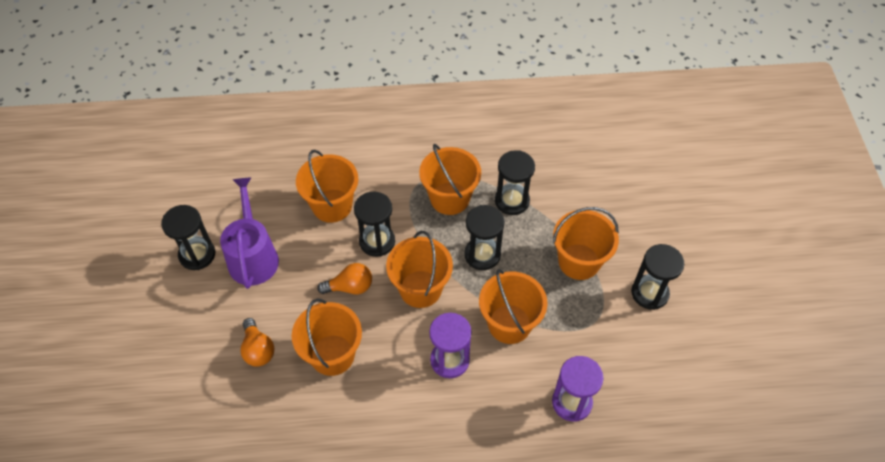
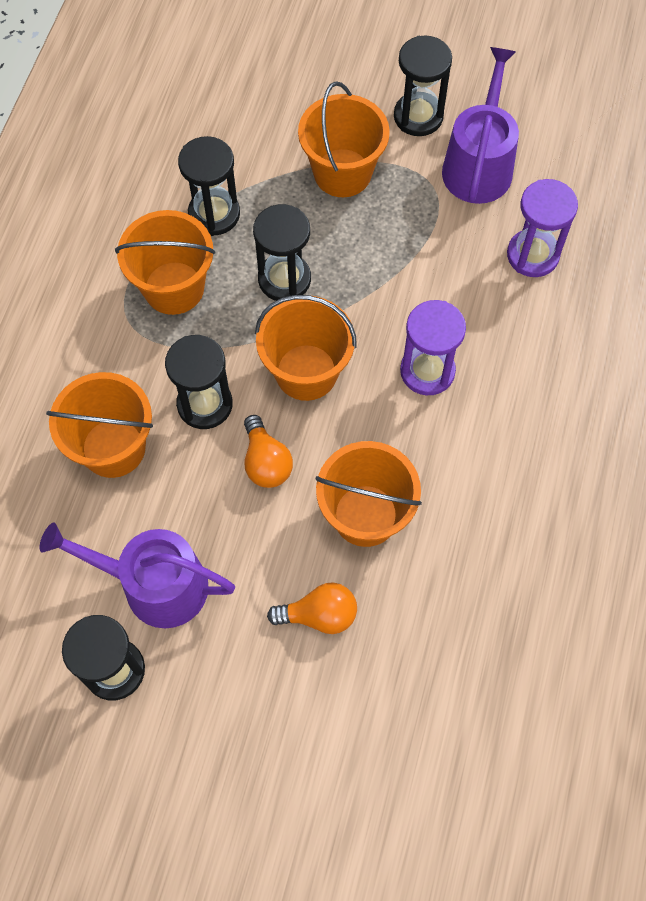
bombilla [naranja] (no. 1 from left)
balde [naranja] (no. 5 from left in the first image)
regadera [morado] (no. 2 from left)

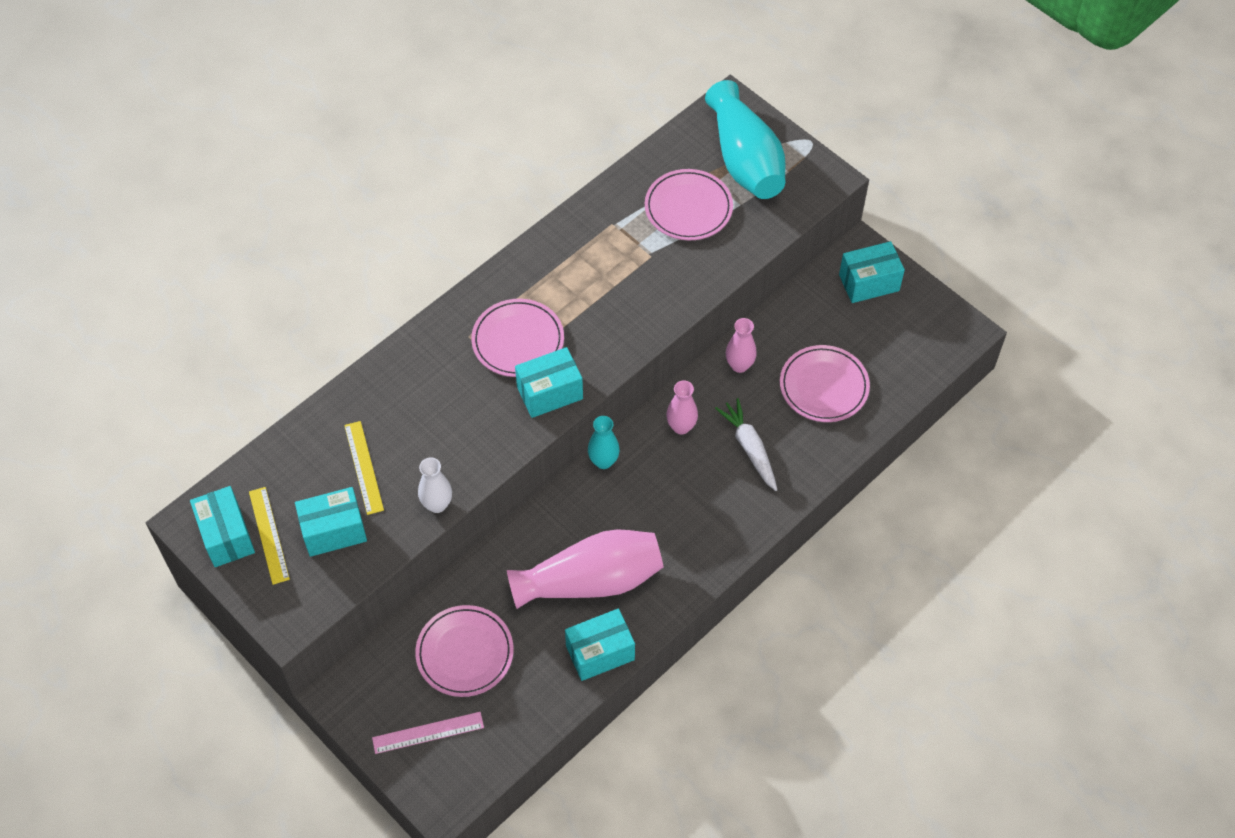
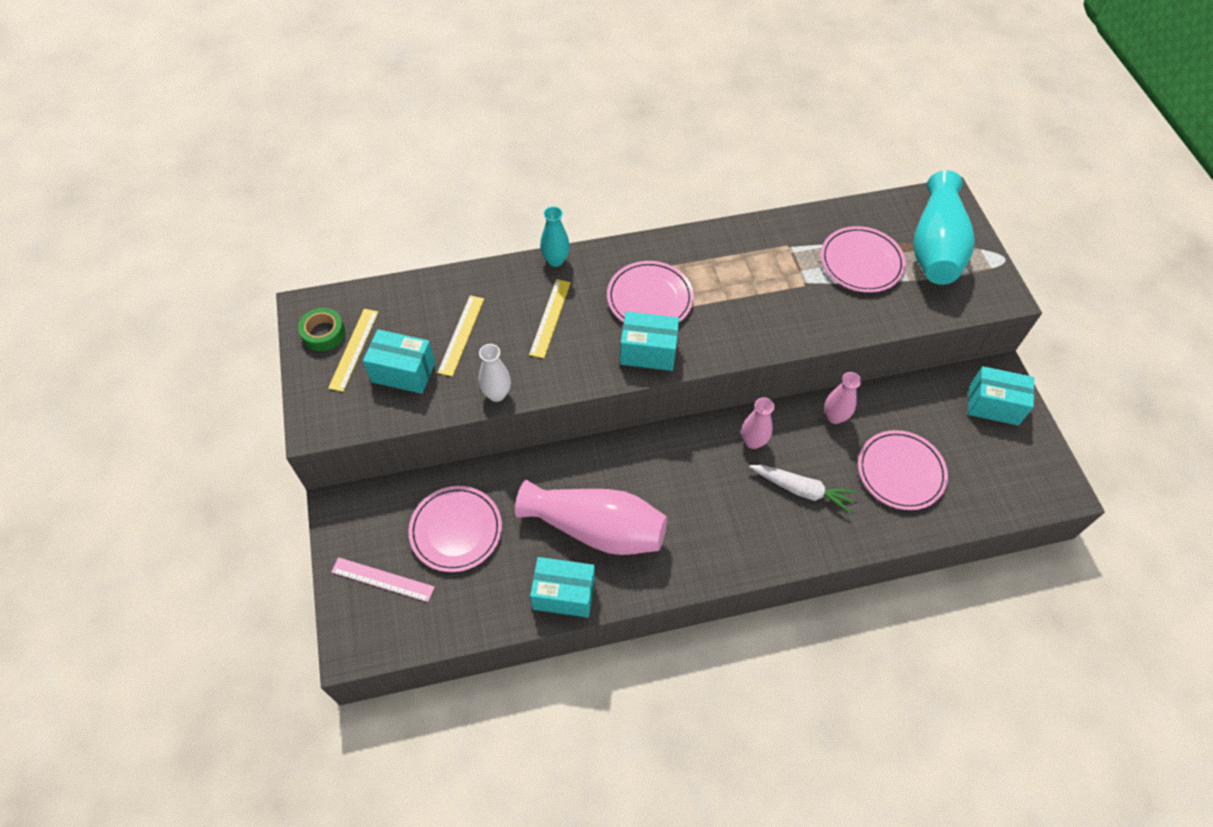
cinta adhesiva [verde]
florero [turquesa] (no. 1 from left)
zanahoria [blanco]
regla [amarillo] (no. 3 from left)

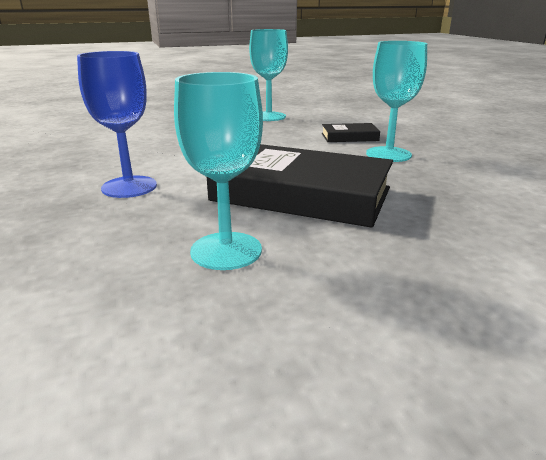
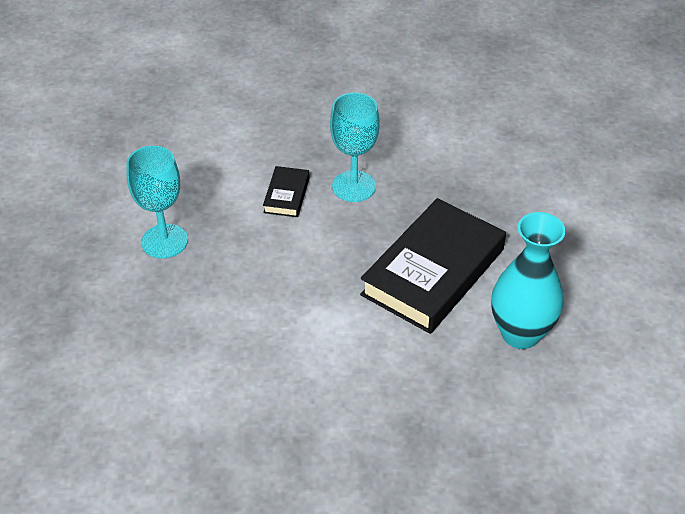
copa [azul]
florero [turquesa]

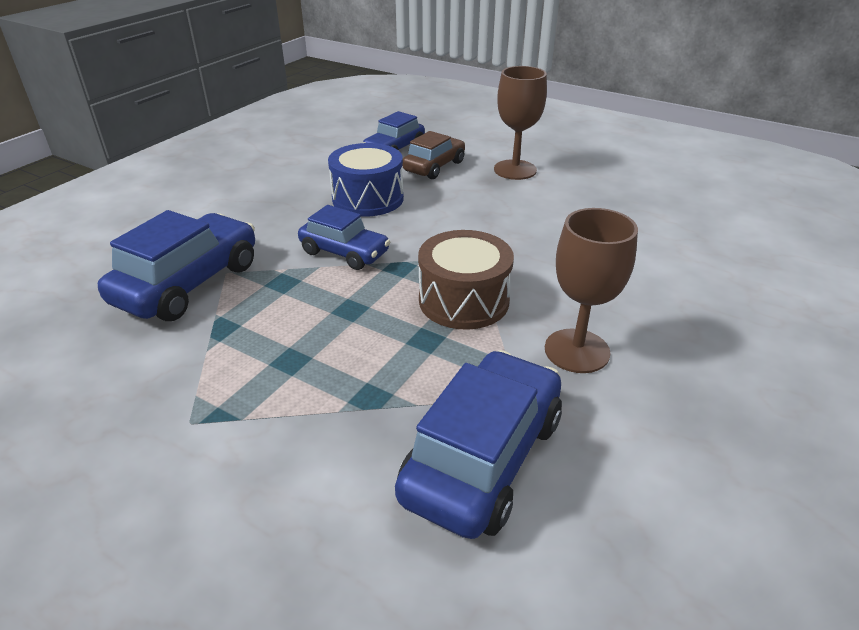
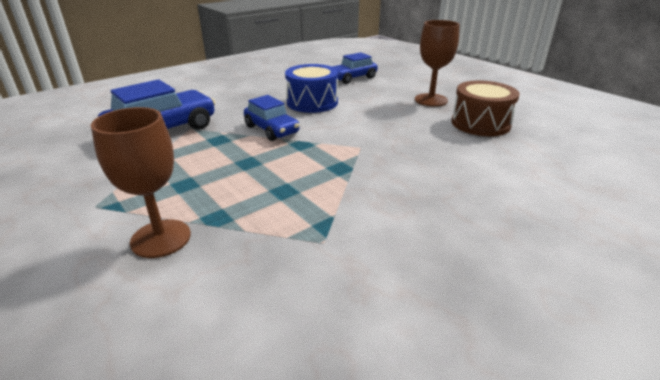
coche [azul] (no. 4 from left in the first image)
coche [marrón]
tambor [marrón]
copa [marrón] (no. 1 from left)

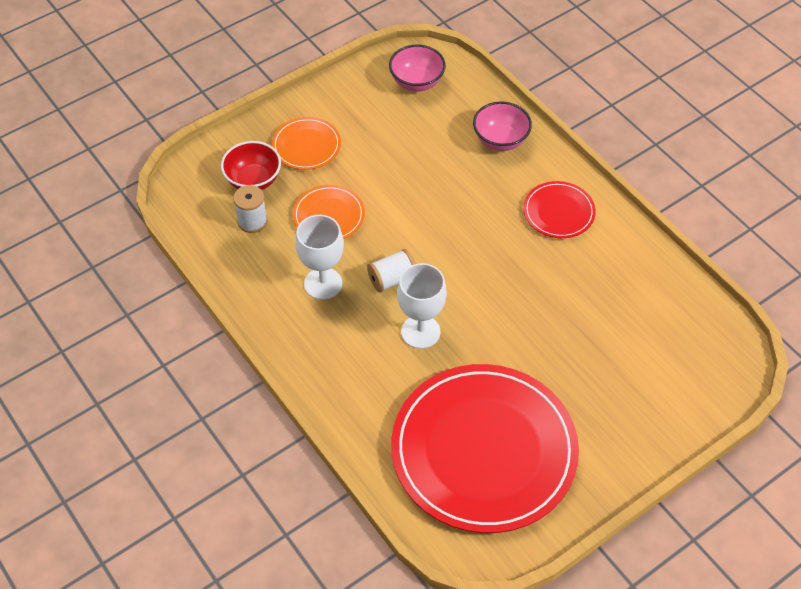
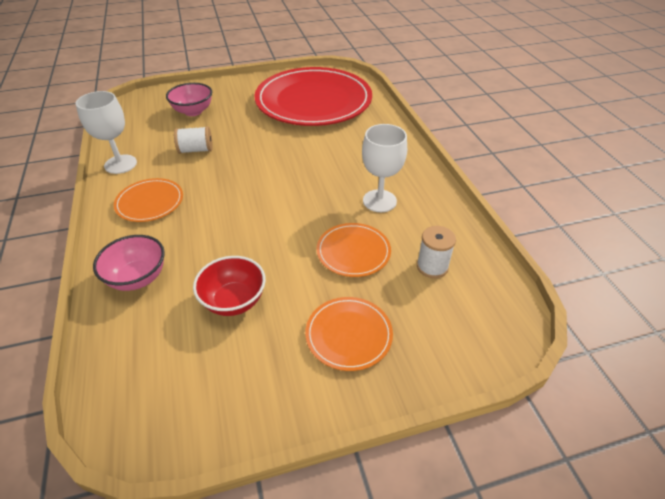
cuenco [rojo]
carrete [blanco] (no. 1 from left)
cuenco [rosa] (no. 2 from left)
copa [blanco] (no. 1 from left)
plato [naranja] (no. 1 from left)

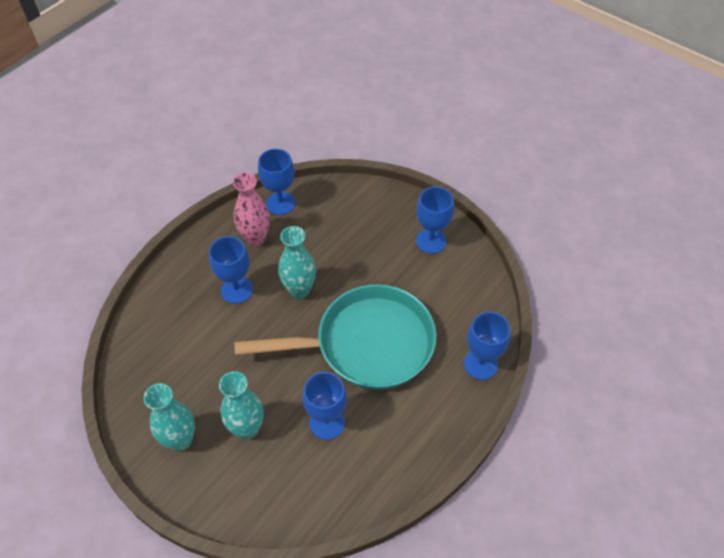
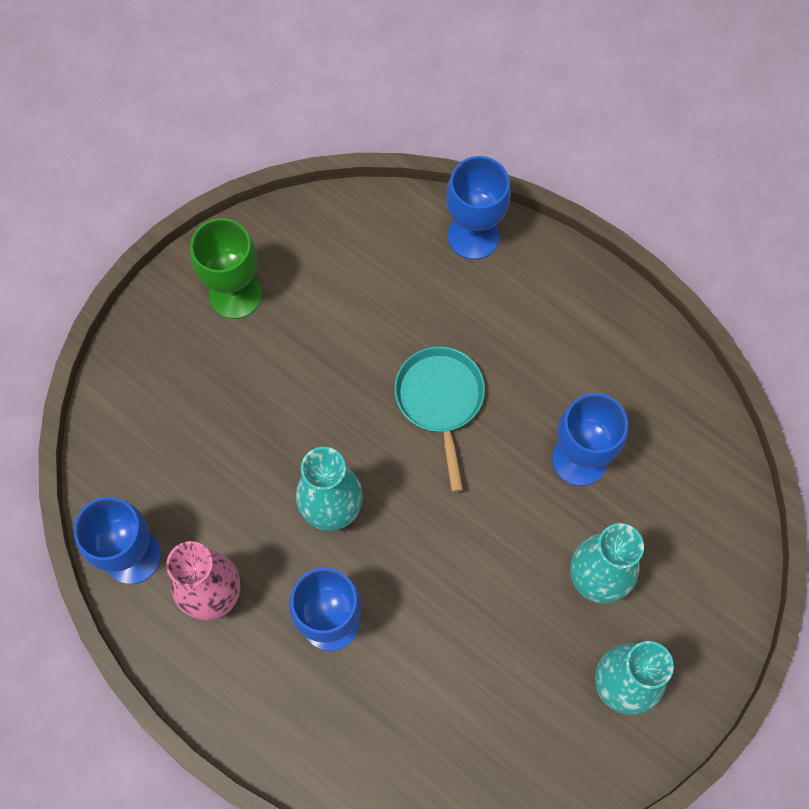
sartén [turquesa]
copa [verde]

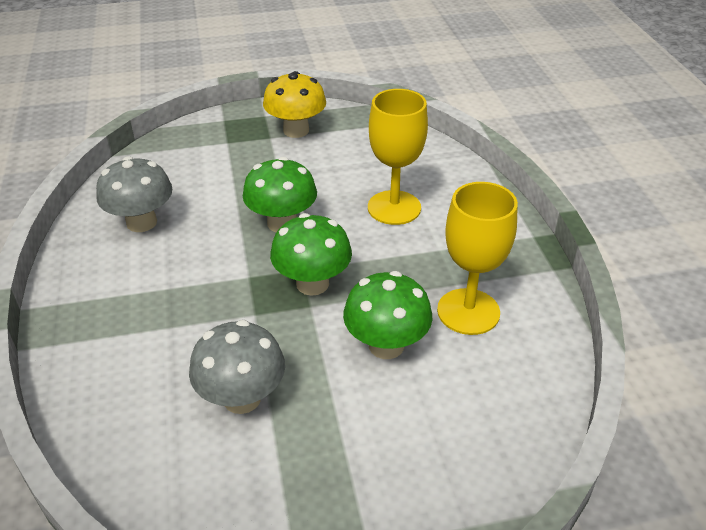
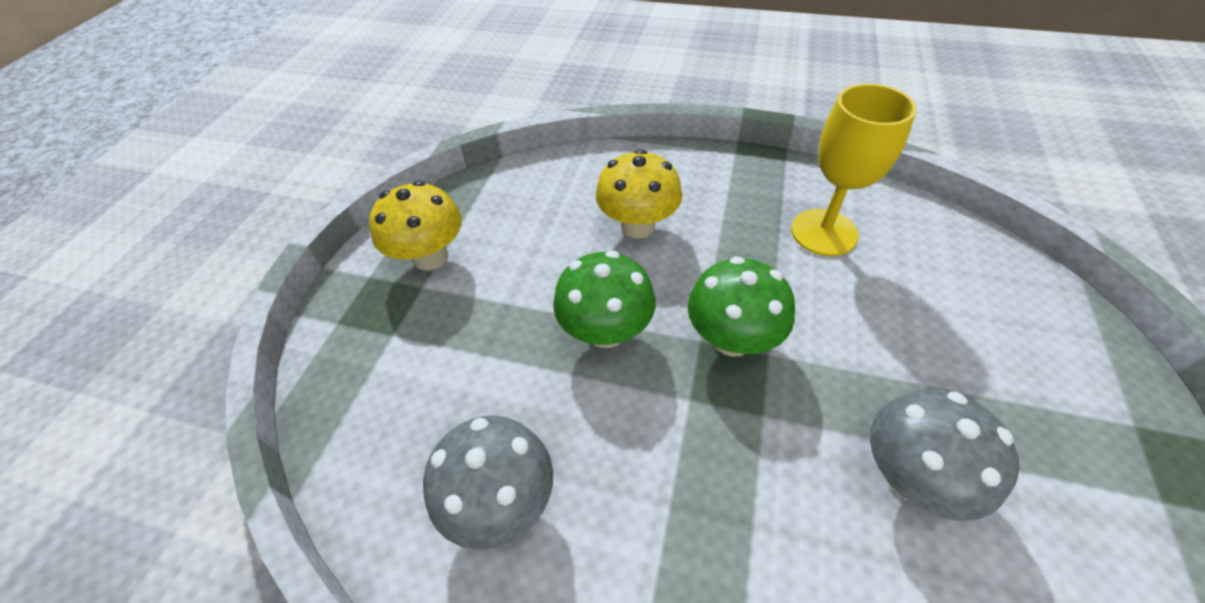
seta [verde] (no. 3 from left in the first image)
seta [amarillo] (no. 2 from left)

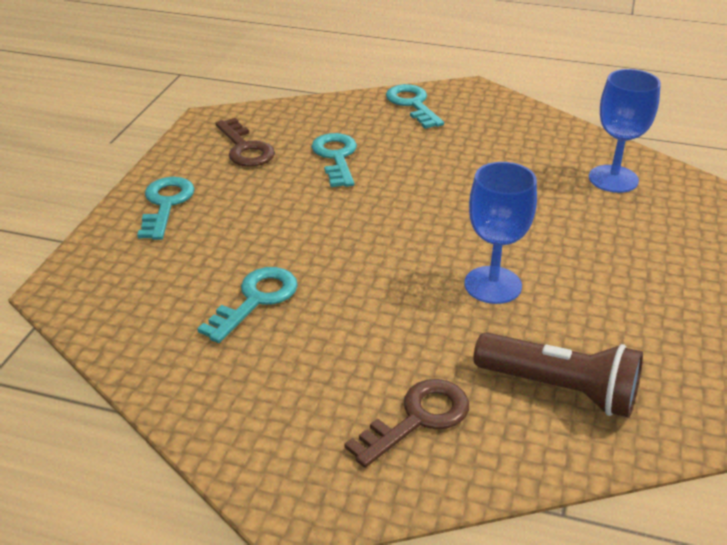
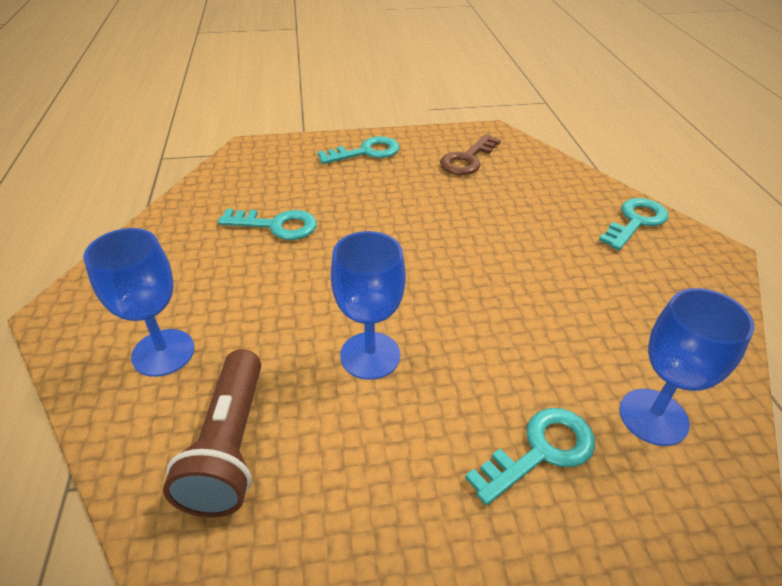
llave [turquesa] (no. 3 from left)
copa [azul] (no. 1 from left)

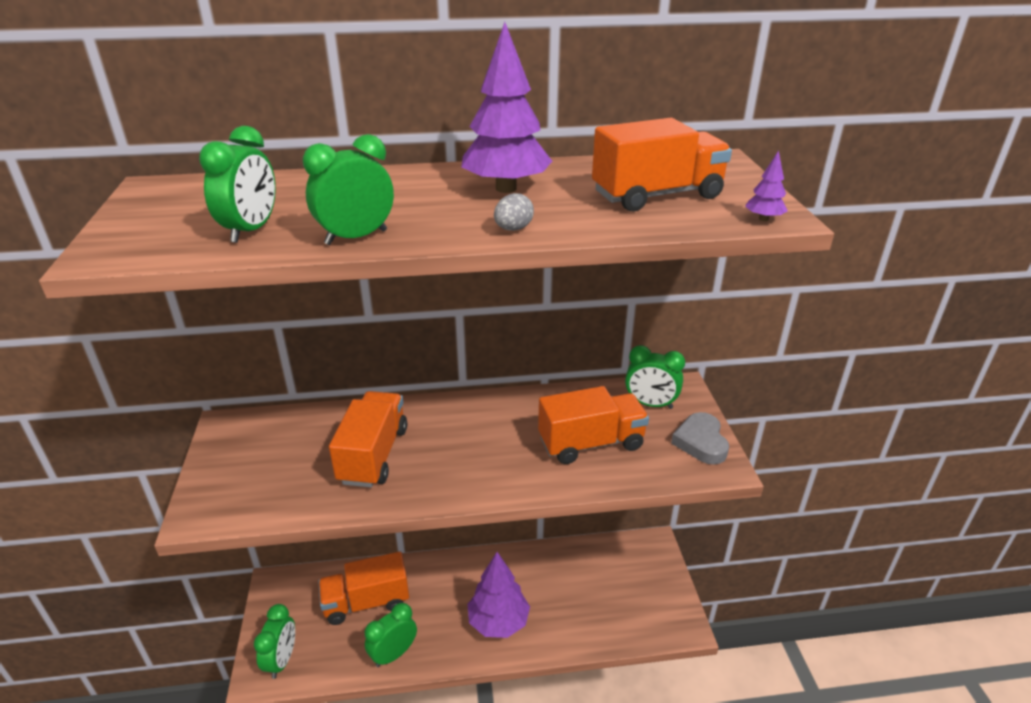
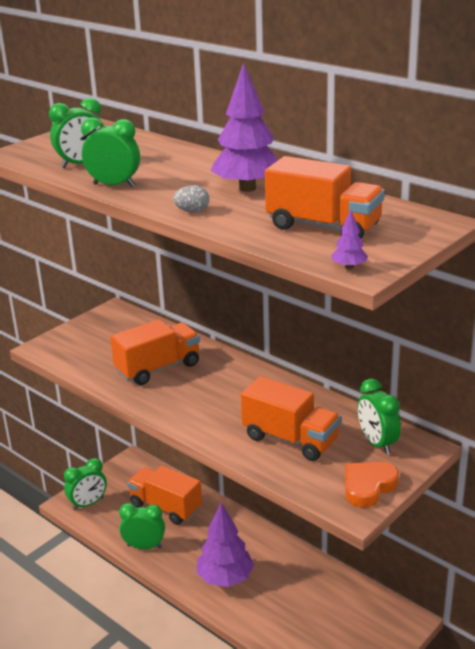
corazón [naranja]

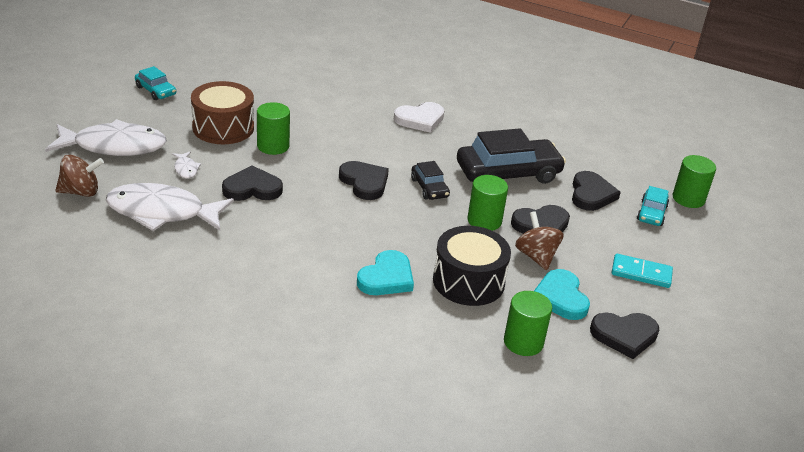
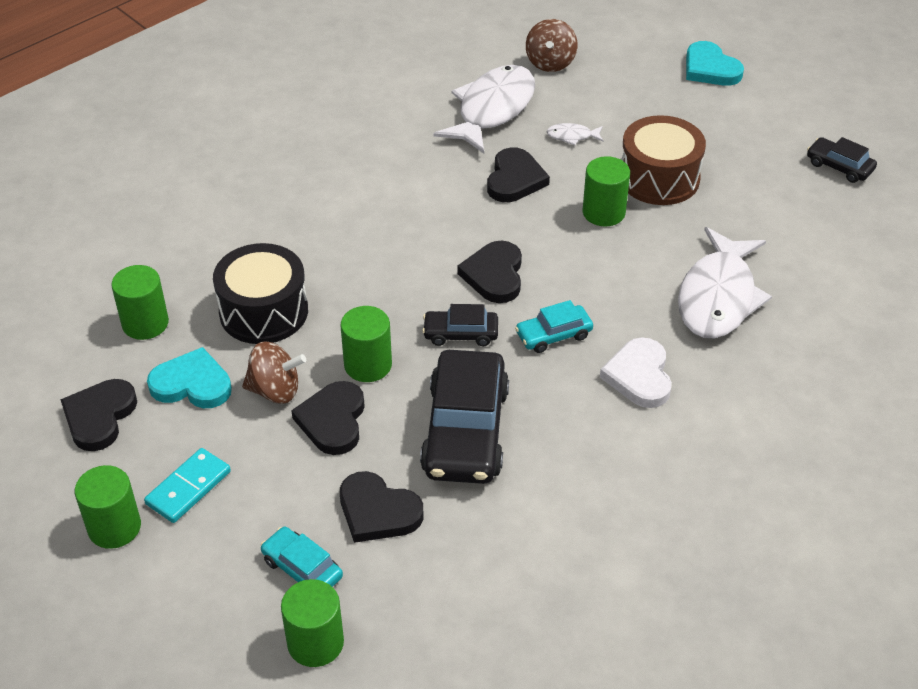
pez [blanco] (no. 3 from left)
coche [turquesa] (no. 2 from left)
corazón [negro] (no. 4 from left)
corazón [turquesa] (no. 2 from left)
cilindro [verde] (no. 1 from left)
coche [negro] (no. 3 from left)

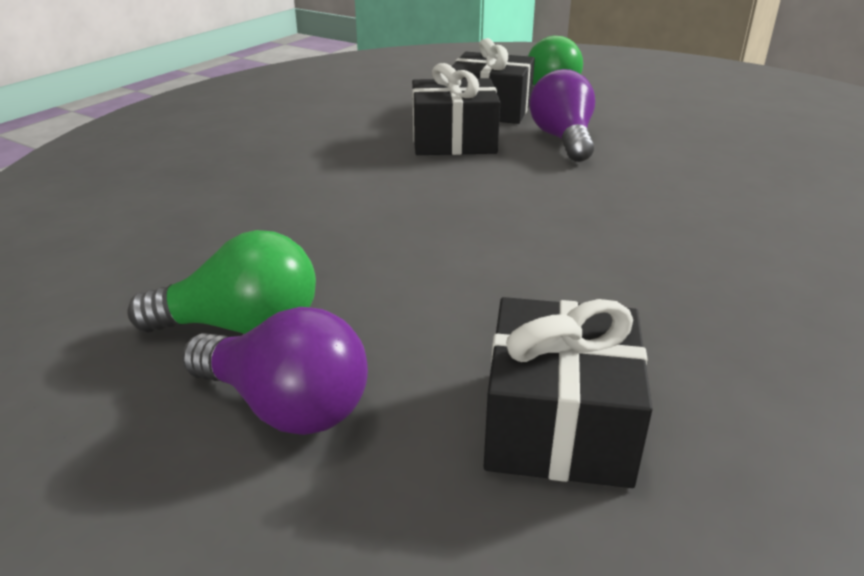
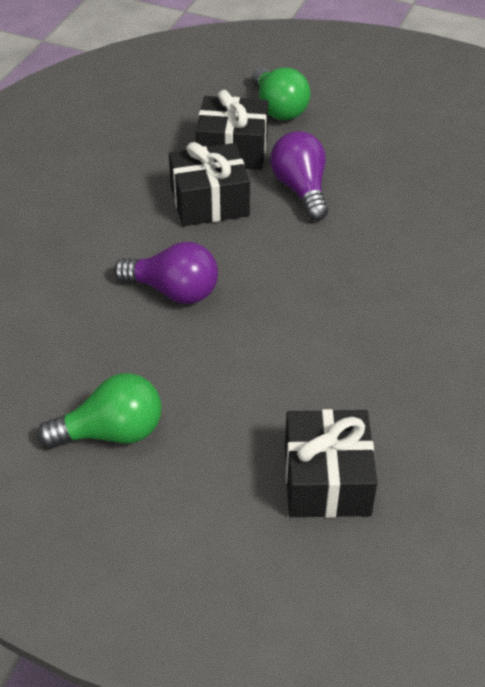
bombilla [morado] (no. 1 from left)

